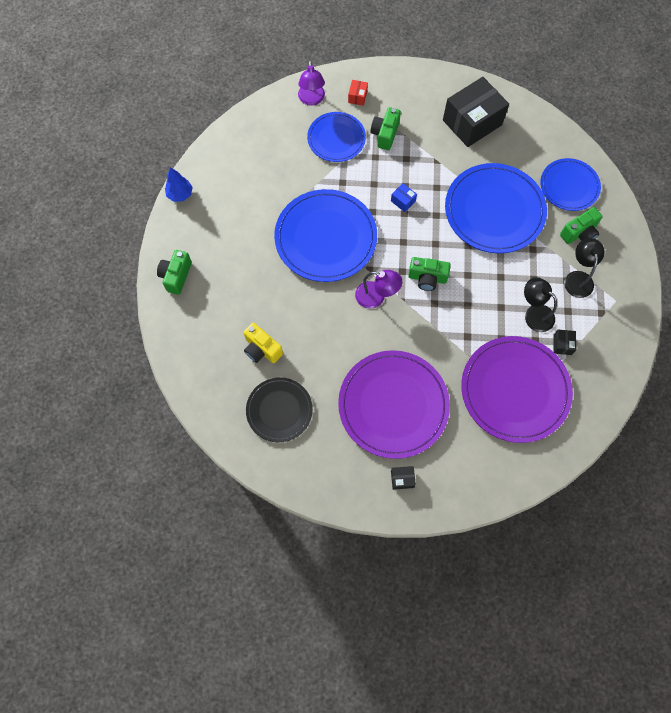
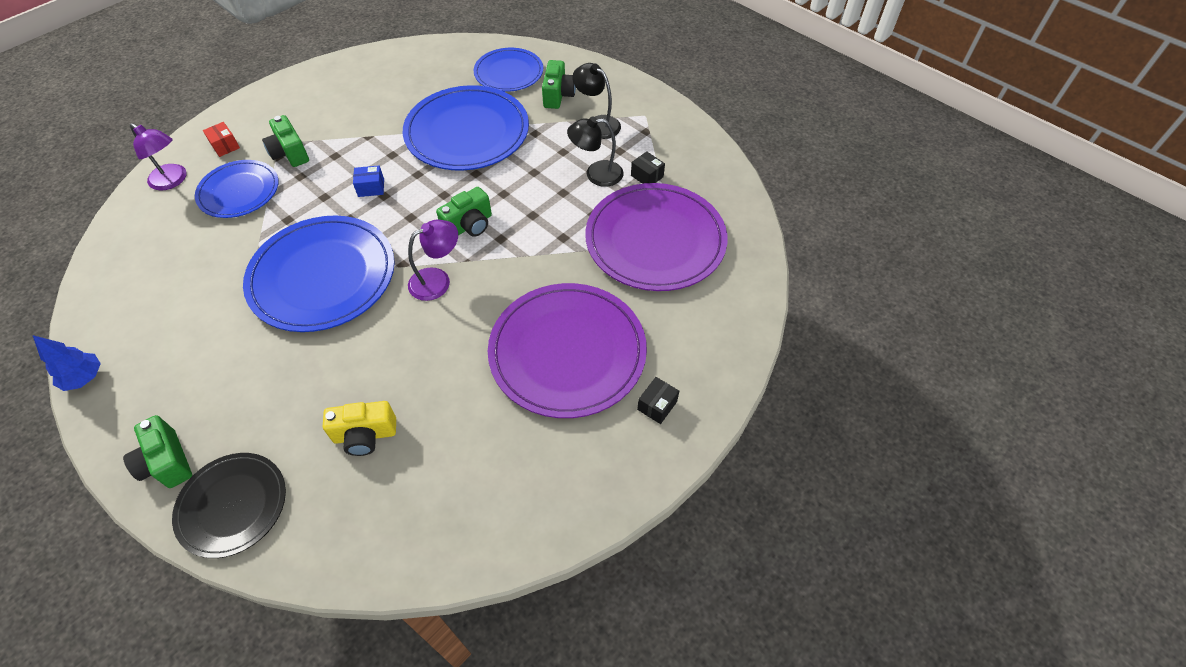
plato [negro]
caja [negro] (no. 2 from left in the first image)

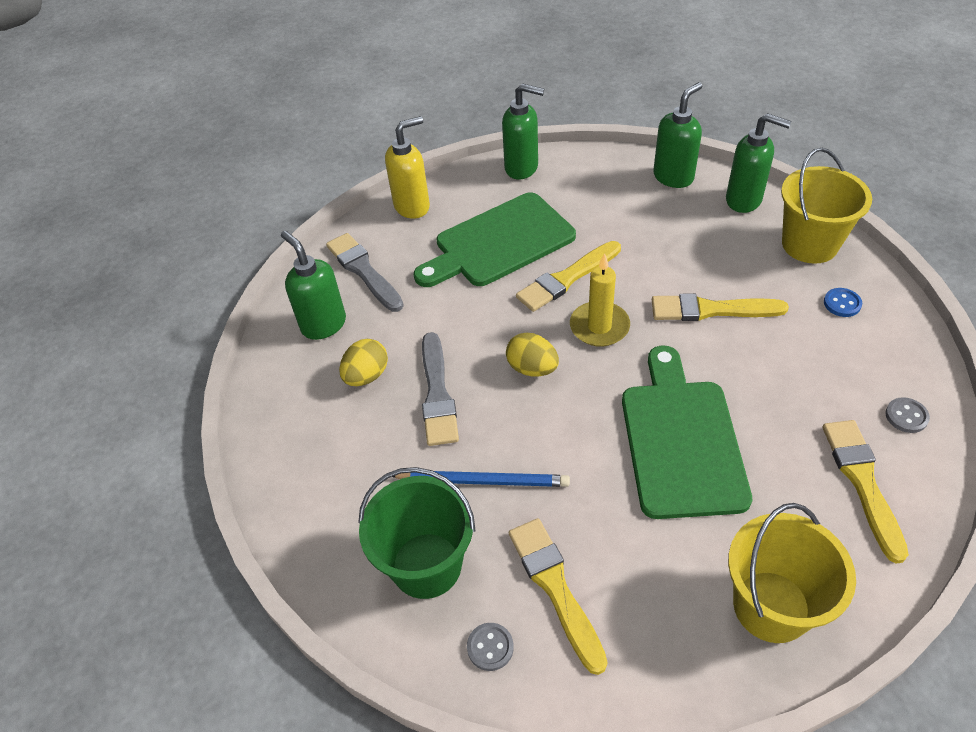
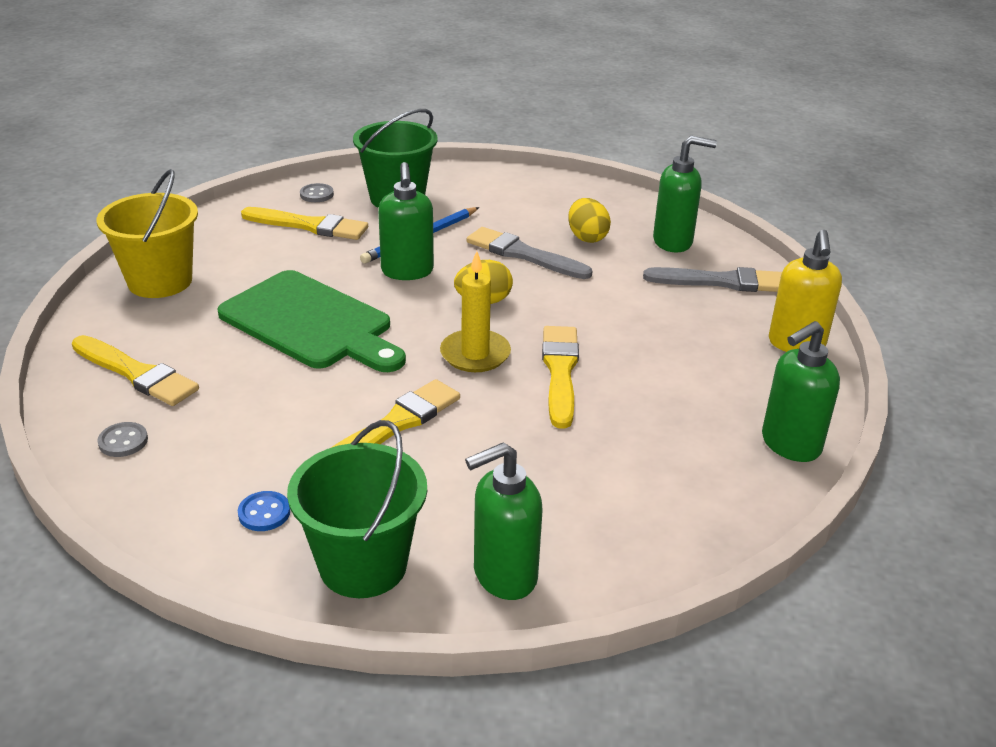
tabla de cortar [verde] (no. 1 from left in the first image)
dispensador de jabón [verde] (no. 1 from left)
balde [verde] (no. 1 from left)

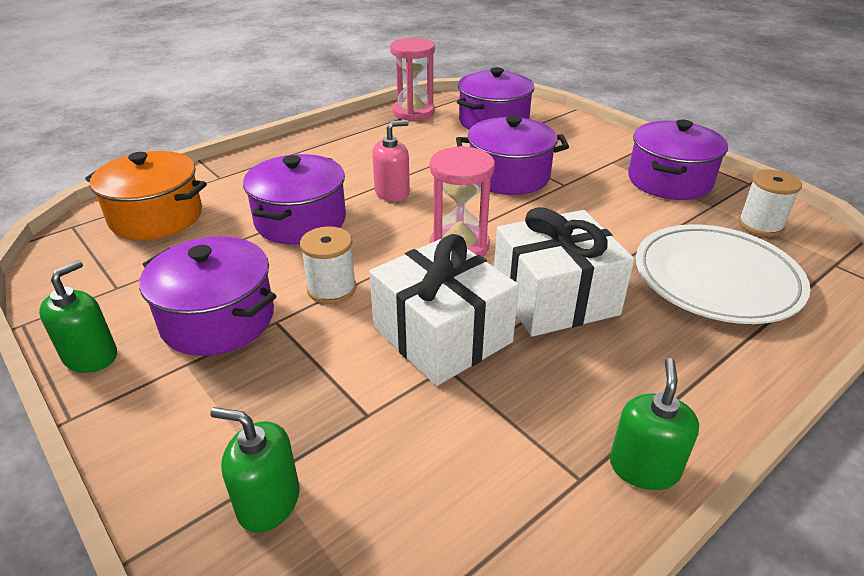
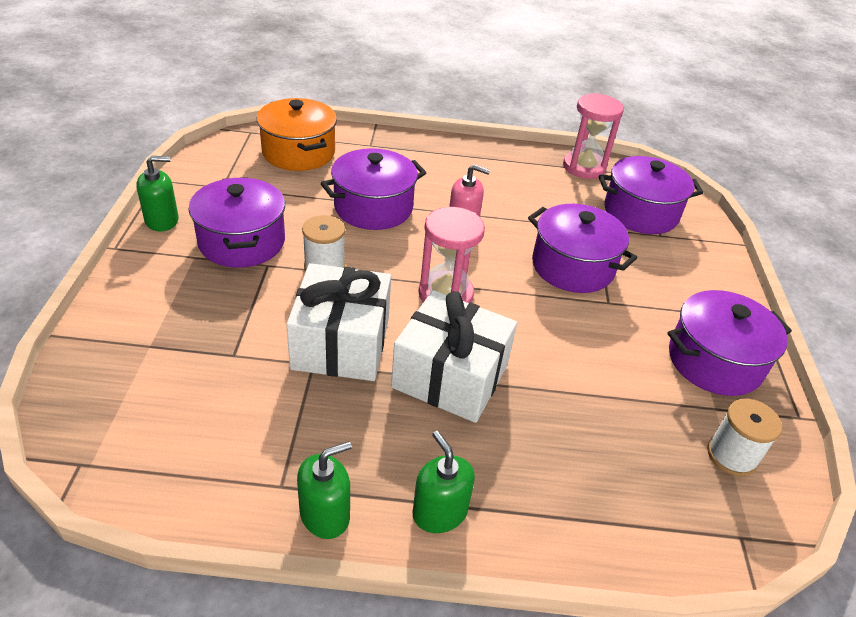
dispensador de jabón [verde] (no. 3 from left)
plato [blanco]

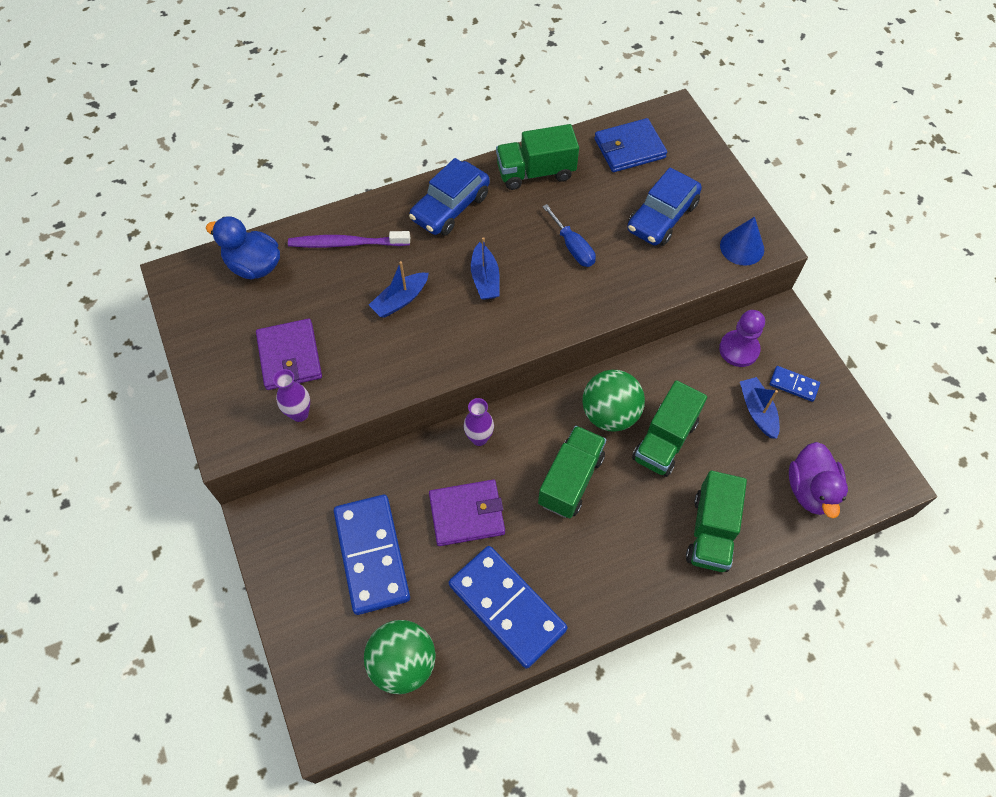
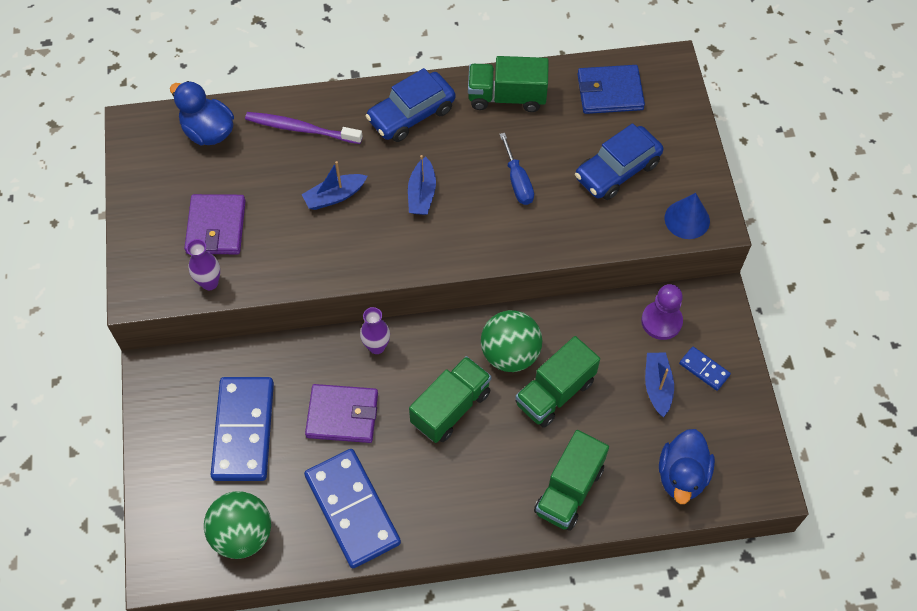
pato [azul] (no. 2 from left)

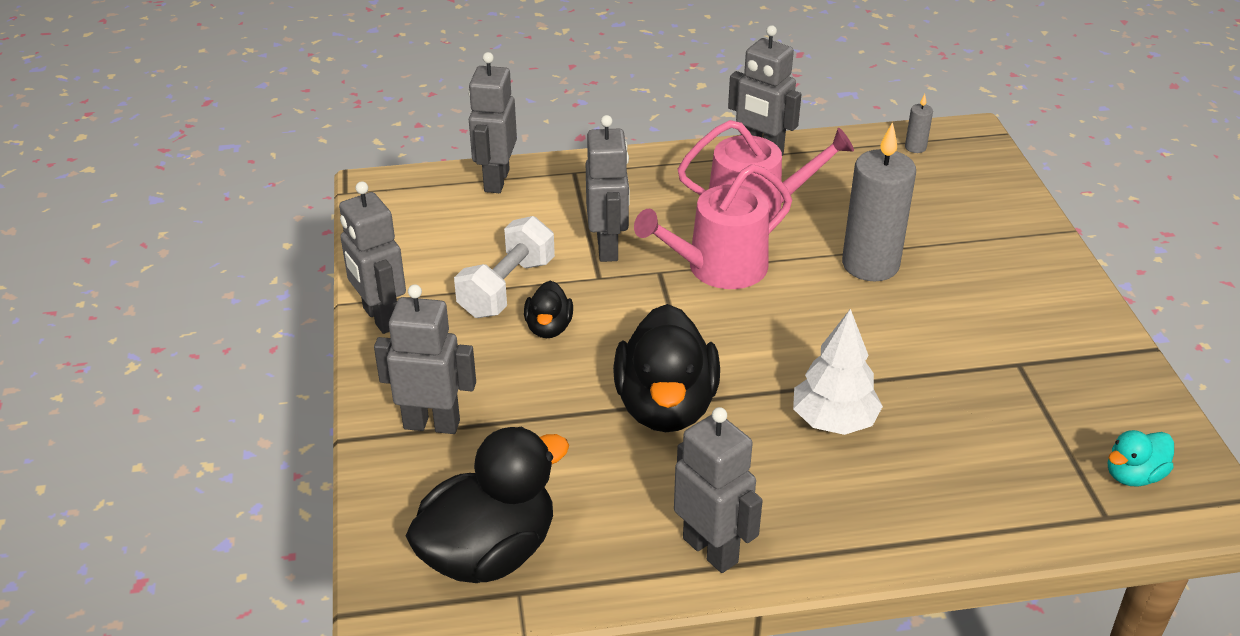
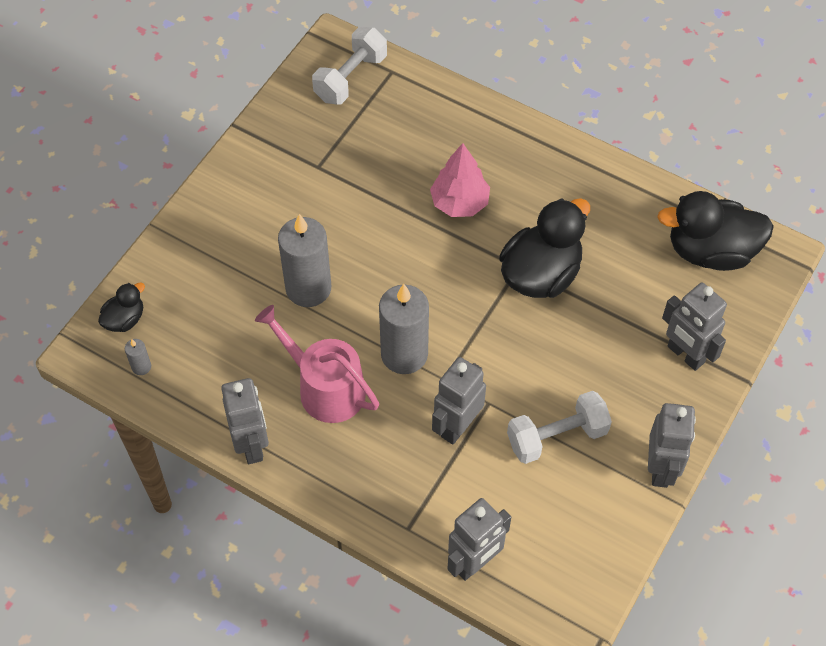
pato [negro] (no. 1 from left)
vela [gris] (no. 3 from left)
robot [gris] (no. 5 from left in the first image)
árbol [rosa]
mancuerna [blanco] (no. 1 from left)

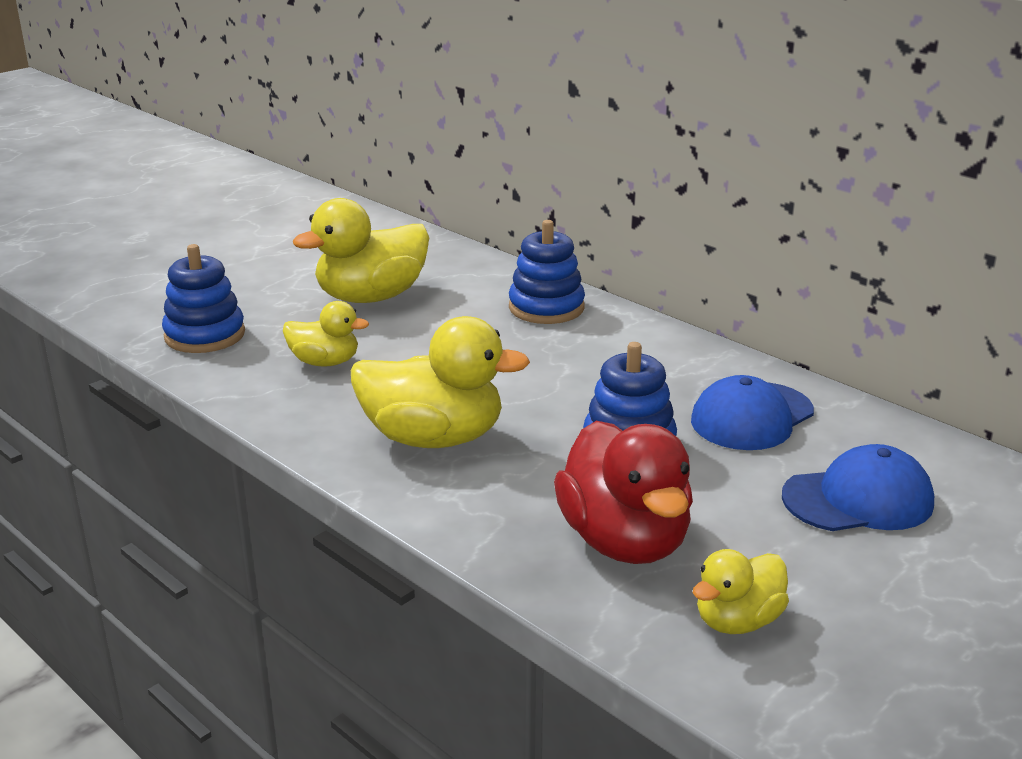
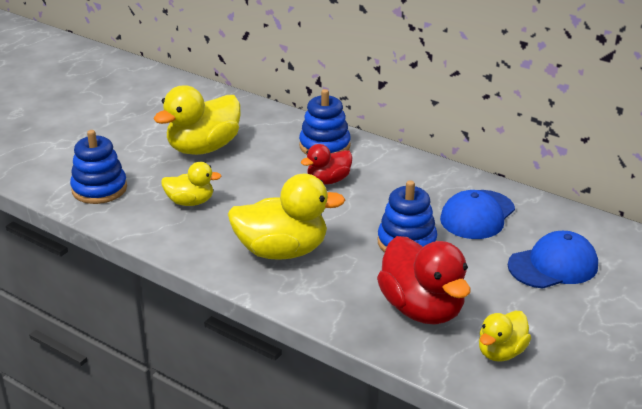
pato [rojo] (no. 1 from left)

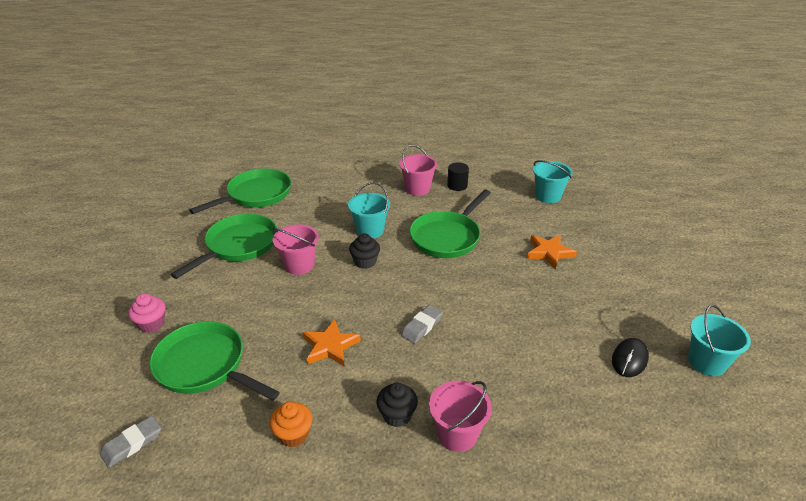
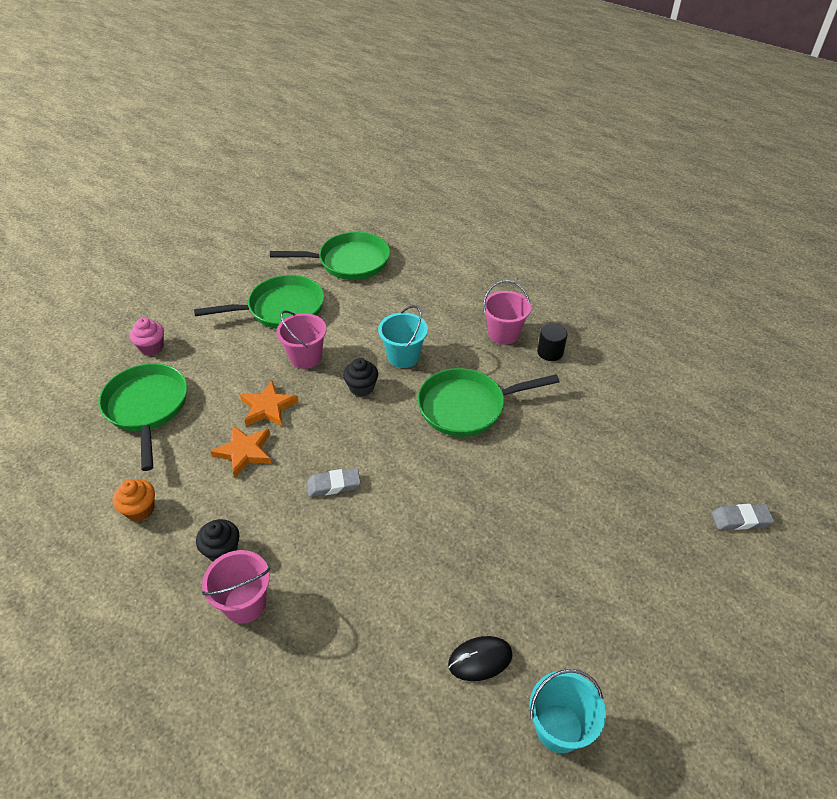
goma de borrar [gris] (no. 2 from left)
estrella [naranja] (no. 2 from left)
balde [turquesa] (no. 2 from left in the first image)

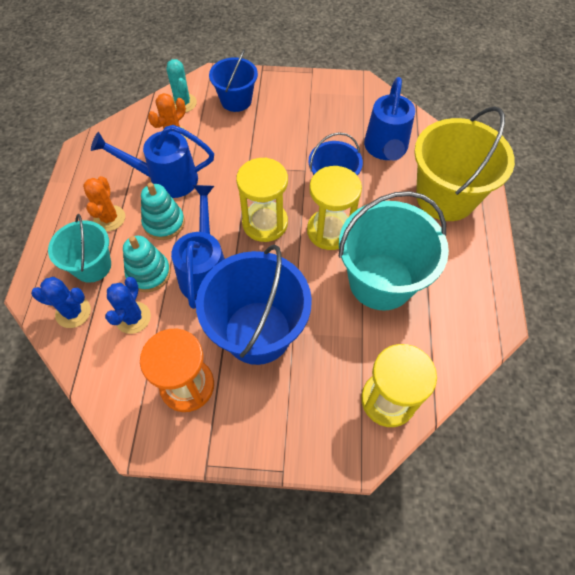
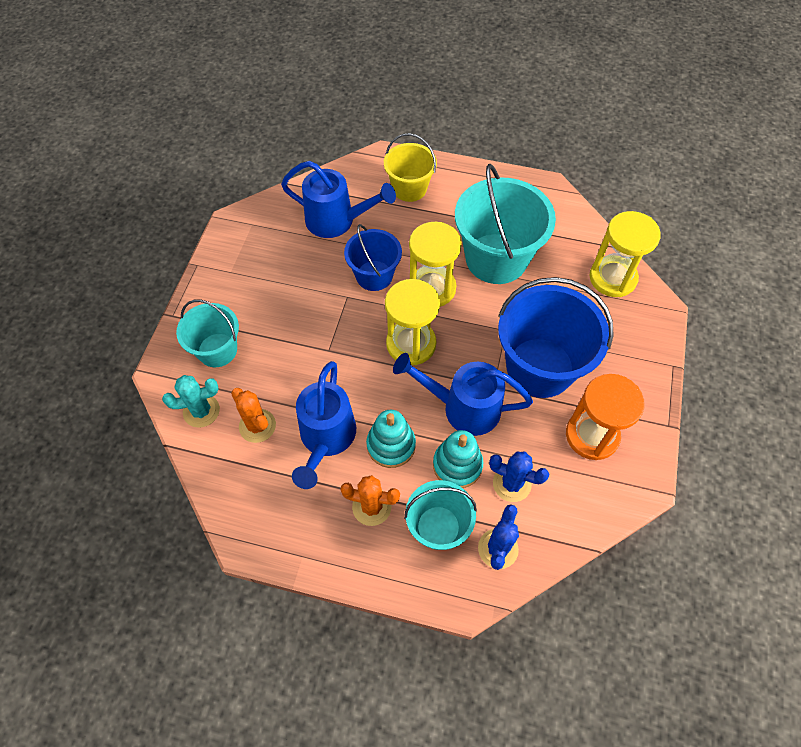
balde [turquesa] (no. 1 from left)
balde [amarillo]

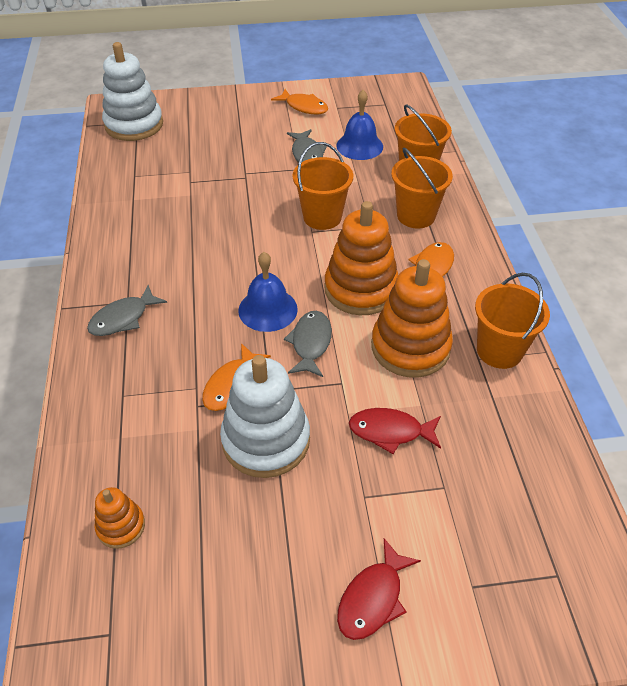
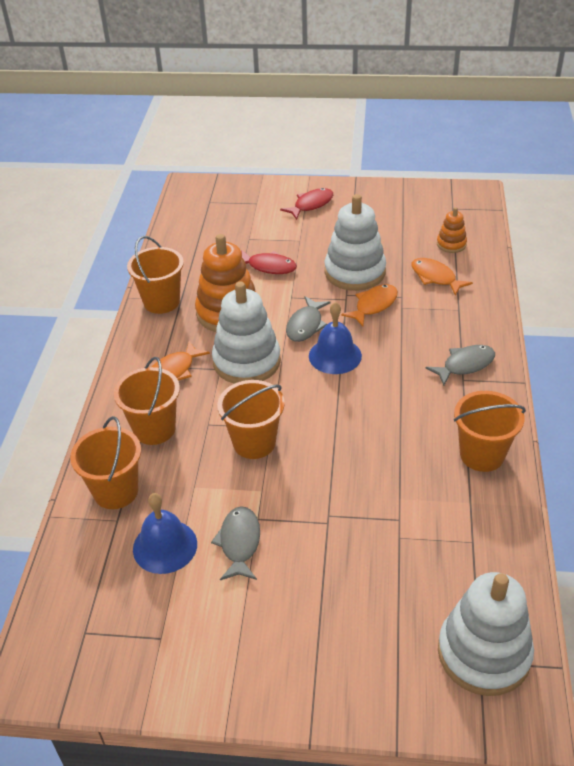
pez [naranja] (no. 3 from left)
juguete apilable [blanco] (no. 1 from left)
balde [naranja] (no. 5 from left)

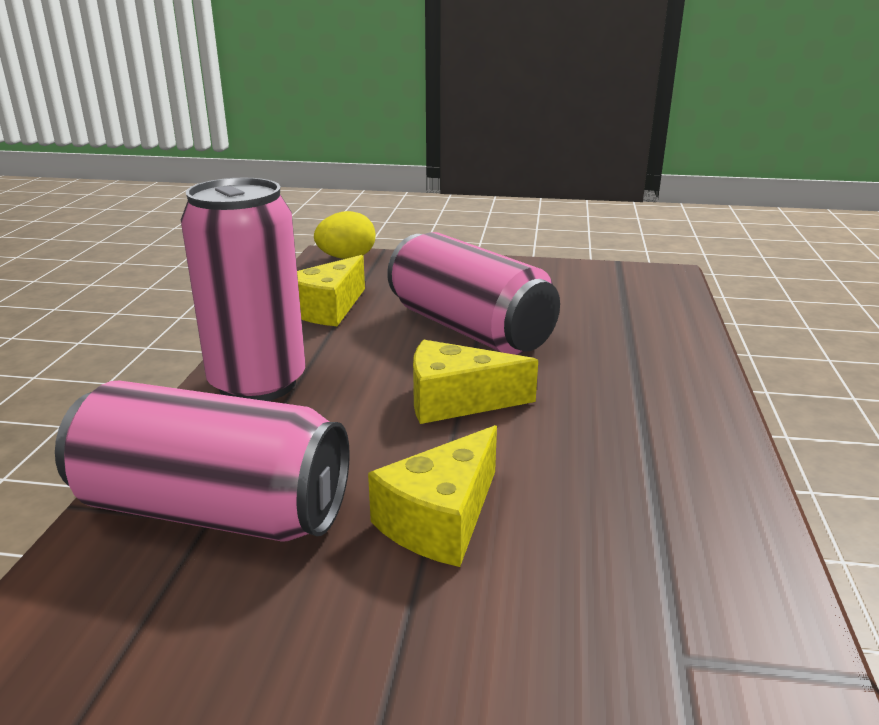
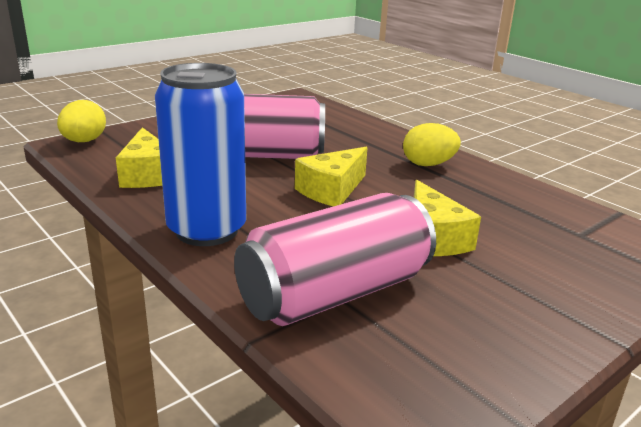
lata [azul]
huevo [amarillo] (no. 2 from left)

